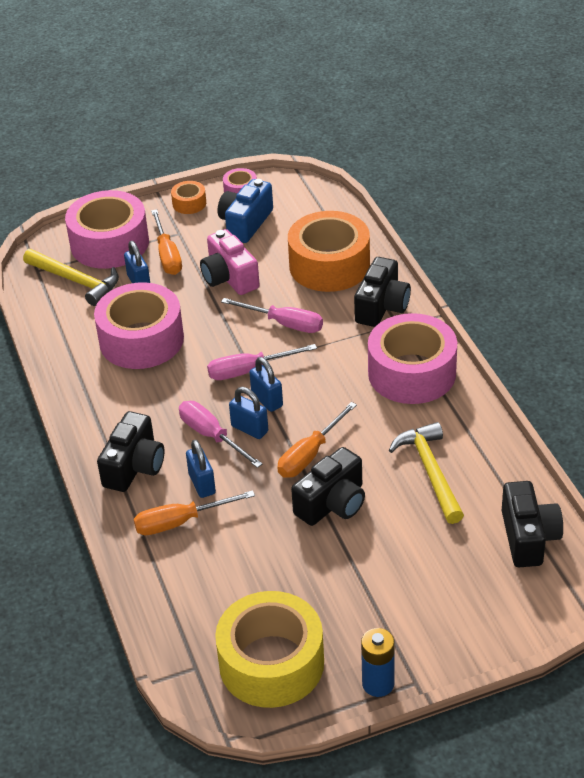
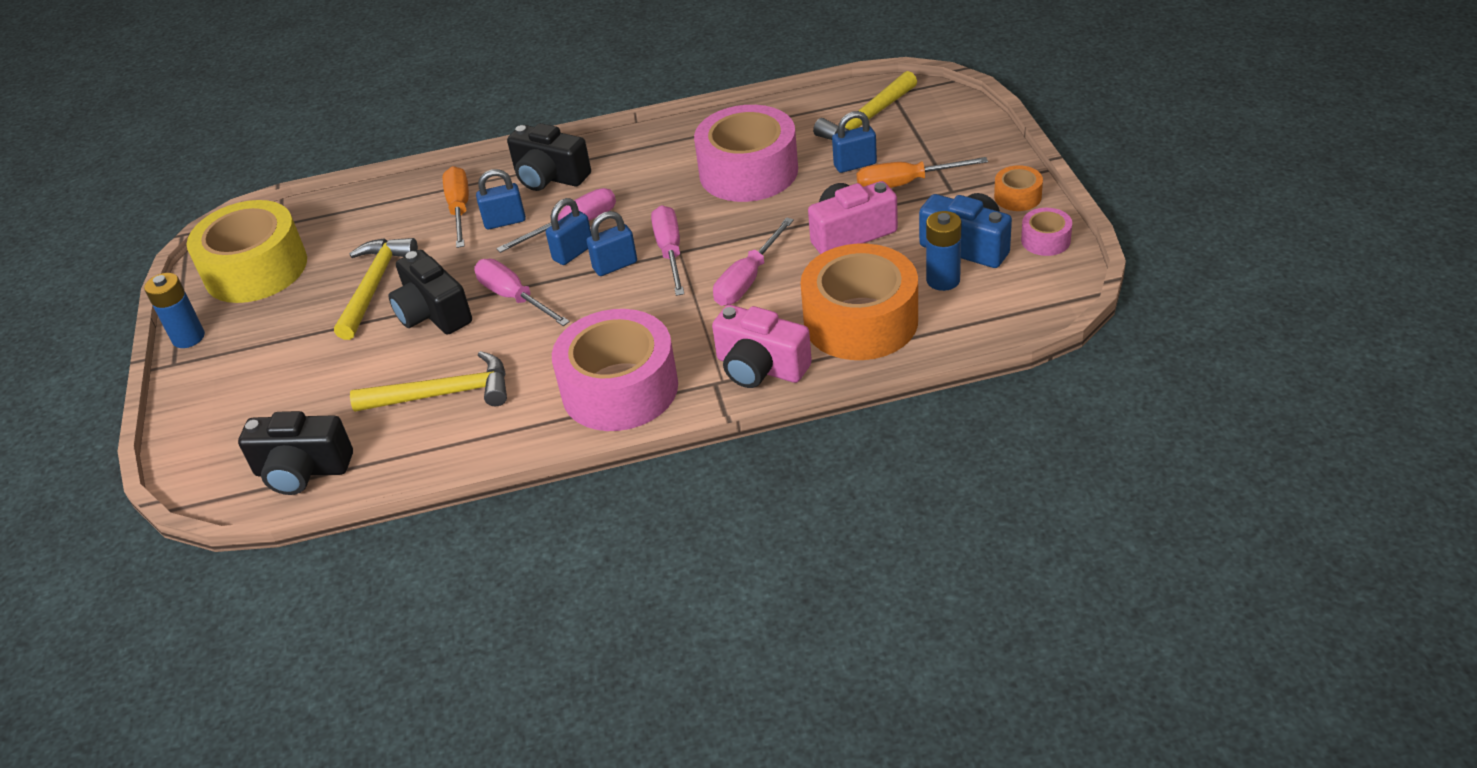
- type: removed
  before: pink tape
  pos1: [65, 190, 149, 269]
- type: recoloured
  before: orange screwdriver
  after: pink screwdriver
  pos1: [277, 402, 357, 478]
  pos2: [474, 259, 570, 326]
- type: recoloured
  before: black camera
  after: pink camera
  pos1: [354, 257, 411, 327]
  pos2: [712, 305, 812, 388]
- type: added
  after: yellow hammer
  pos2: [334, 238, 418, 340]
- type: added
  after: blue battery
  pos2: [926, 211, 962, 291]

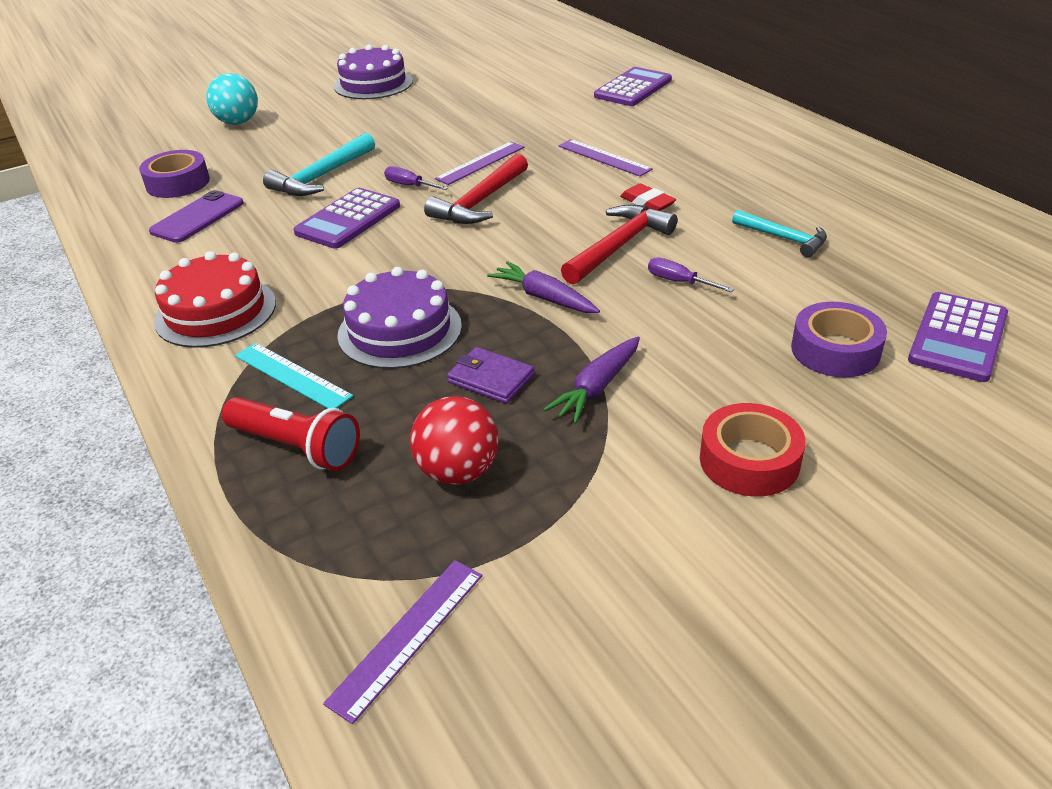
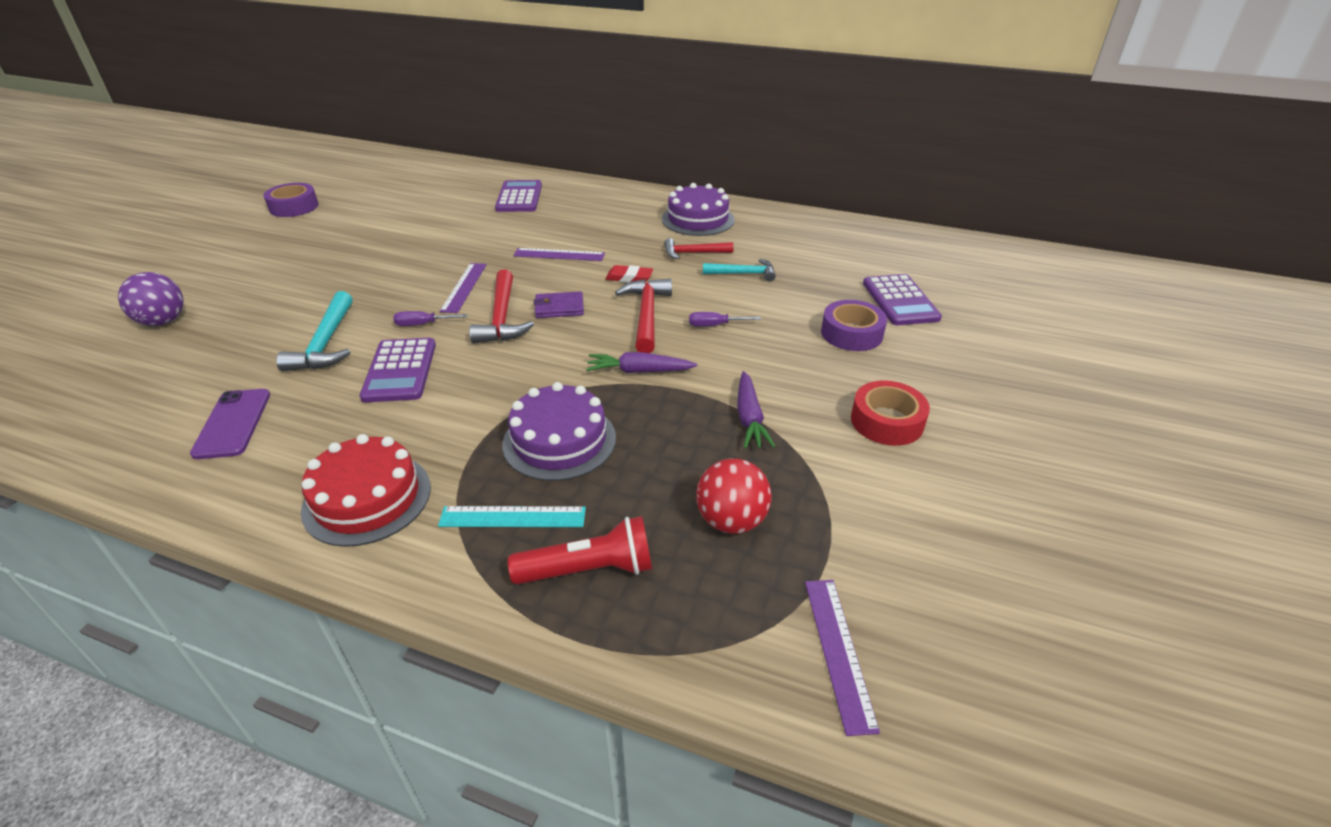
- type: moved
  before: purple tape
  pos1: [139, 150, 210, 198]
  pos2: [263, 183, 319, 217]
- type: recoloured
  before: turquoise ball
  after: purple ball
  pos1: [206, 73, 258, 125]
  pos2: [118, 272, 184, 326]
- type: moved
  before: purple cake
  pos1: [334, 45, 413, 99]
  pos2: [662, 183, 735, 236]
- type: moved
  before: purple wallet
  pos1: [447, 347, 534, 404]
  pos2: [534, 291, 584, 318]
- type: added
  after: red hammer
  pos2: [664, 238, 734, 259]

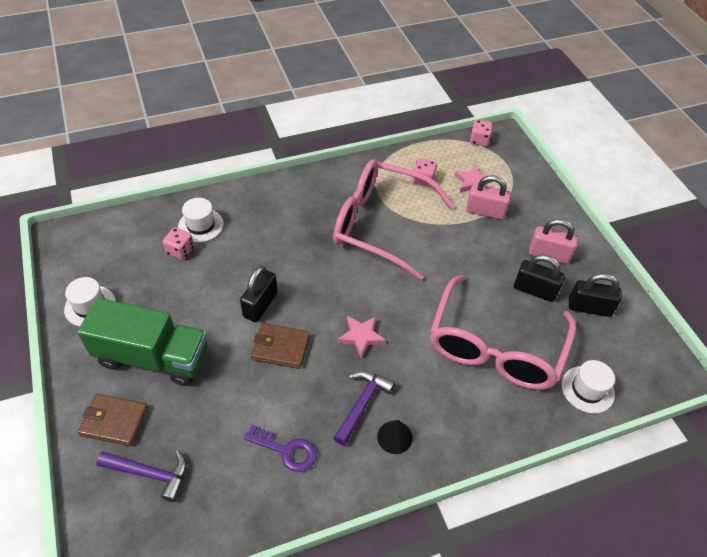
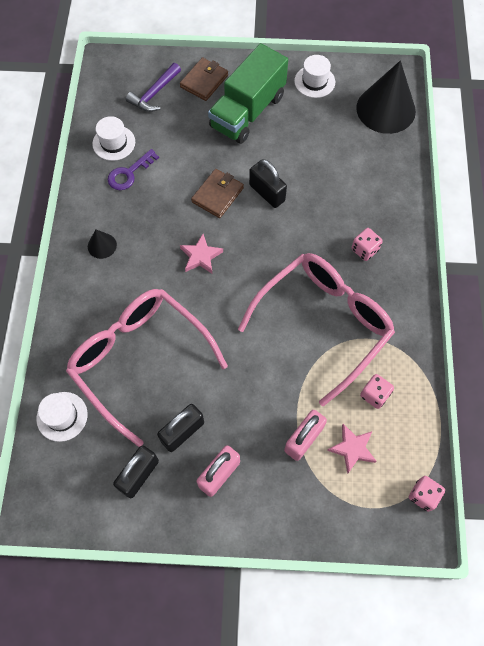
- type: moved
  before: pink dice
  pos1: [163, 227, 194, 260]
  pos2: [351, 228, 383, 261]
- type: moved
  before: white hat
  pos1: [178, 198, 224, 242]
  pos2: [92, 116, 135, 161]
- type: removed
  before: purple hammer
  pos1: [334, 371, 395, 446]
- type: added
  after: black cone
  pos2: [356, 60, 416, 134]

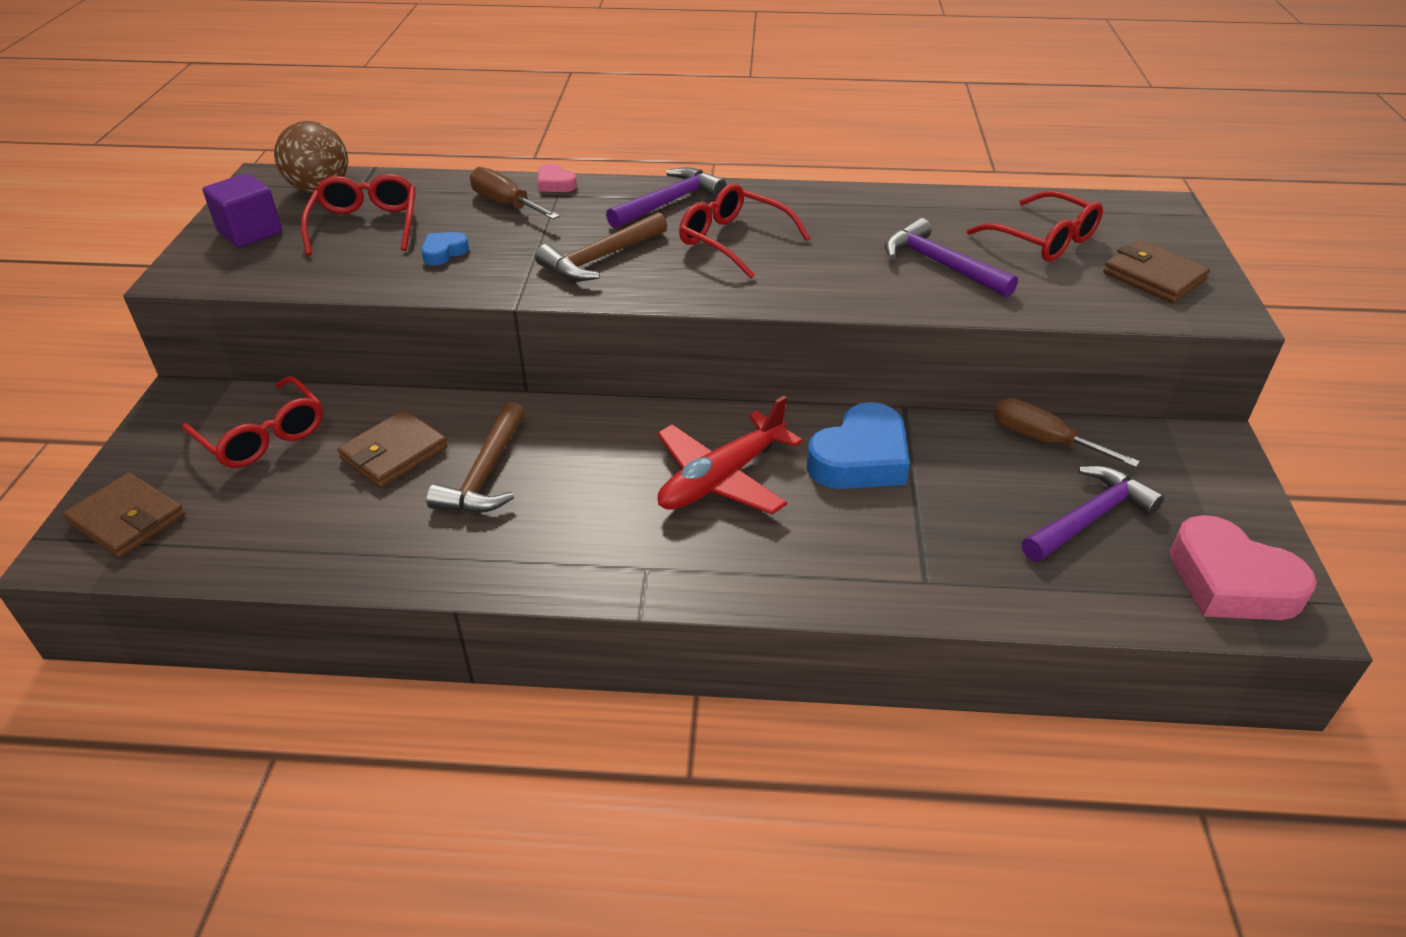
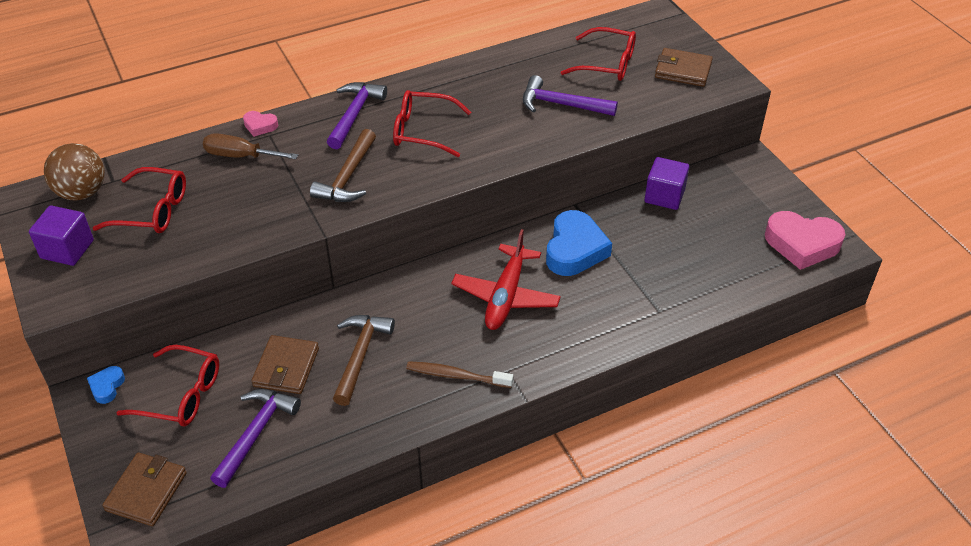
- type: turned
  before: brown wallet
  pos1: [63, 473, 185, 558]
  pos2: [102, 453, 187, 526]
  turn: -75
- type: turned
  before: red glasses
  pos1: [301, 174, 415, 256]
  pos2: [93, 167, 186, 233]
  turn: 135
- type: moved
  before: blue heart
  pos1: [421, 232, 469, 266]
  pos2: [87, 366, 125, 404]
- type: turned
  before: brown hammer
  pos1: [426, 402, 525, 513]
  pos2: [333, 315, 395, 406]
  turn: -150
- type: replaced
  before: brown screwdriver
  after: purple cube
  pos1: [994, 398, 1140, 468]
  pos2: [644, 157, 689, 210]
- type: moved
  before: purple hammer
  pos1: [1022, 466, 1164, 562]
  pos2: [210, 389, 301, 488]
- type: added
  after: brown toothbrush
  pos2: [406, 361, 513, 388]

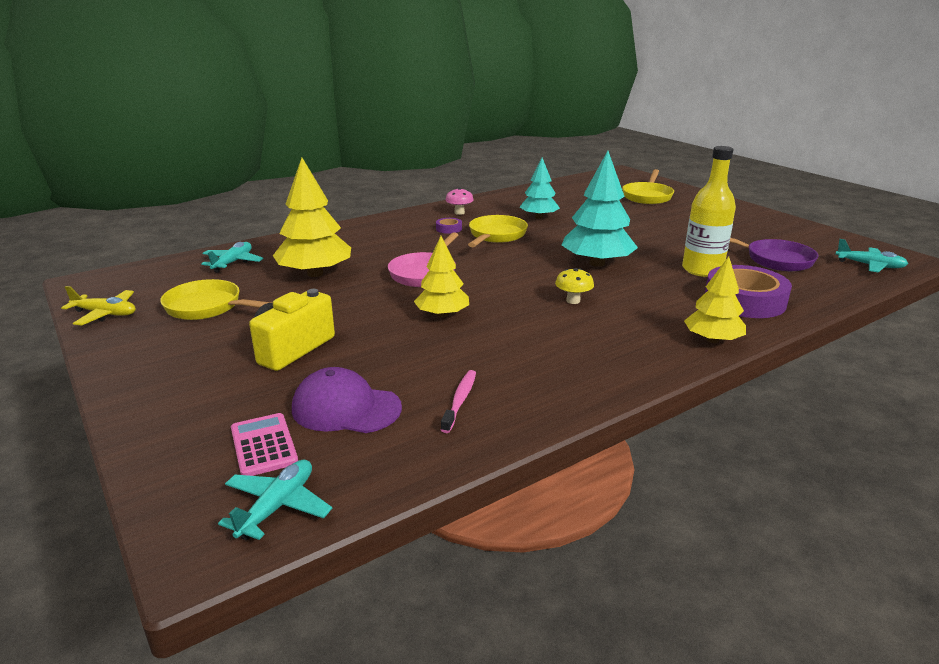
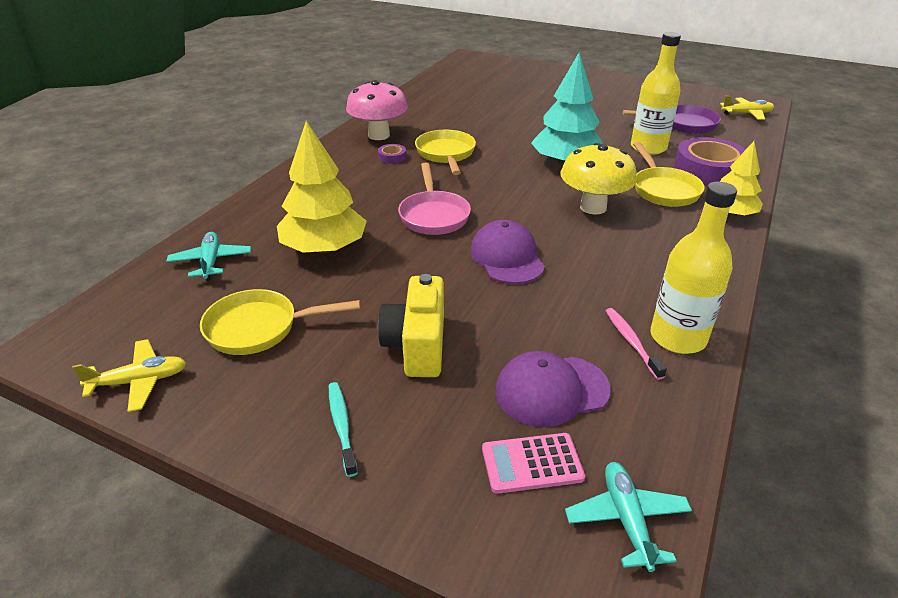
- type: turned
  before: pink calculator
  pos1: [231, 413, 298, 476]
  pos2: [482, 433, 585, 494]
  turn: -45
- type: replaced
  before: yellow tree
  after: purple cap
  pos1: [414, 236, 469, 318]
  pos2: [470, 220, 545, 284]
- type: resized
  before: pink mushroom
  pos1: [446, 187, 474, 215]
  pos2: [346, 80, 408, 140]
  scale: 2.0
- type: removed
  before: turquoise tree
  pos1: [520, 157, 560, 219]
- type: resized
  before: yellow mushroom
  pos1: [555, 268, 594, 304]
  pos2: [561, 143, 637, 215]
  scale: 2.0
- type: moved
  before: yellow pan
  pos1: [622, 169, 674, 204]
  pos2: [633, 142, 705, 207]
- type: recoloured
  before: turquoise plane
  after: yellow plane
  pos1: [835, 239, 908, 272]
  pos2: [720, 96, 774, 120]
- type: added
  after: turquoise toothbrush
  pos2: [329, 382, 358, 477]
- type: added
  after: yellow bottle
  pos2: [651, 182, 737, 354]

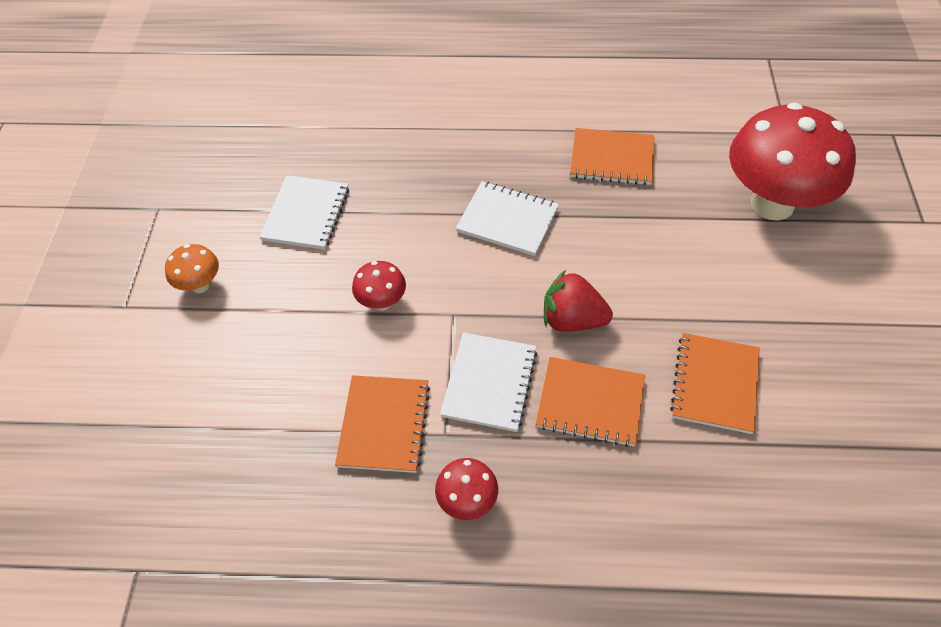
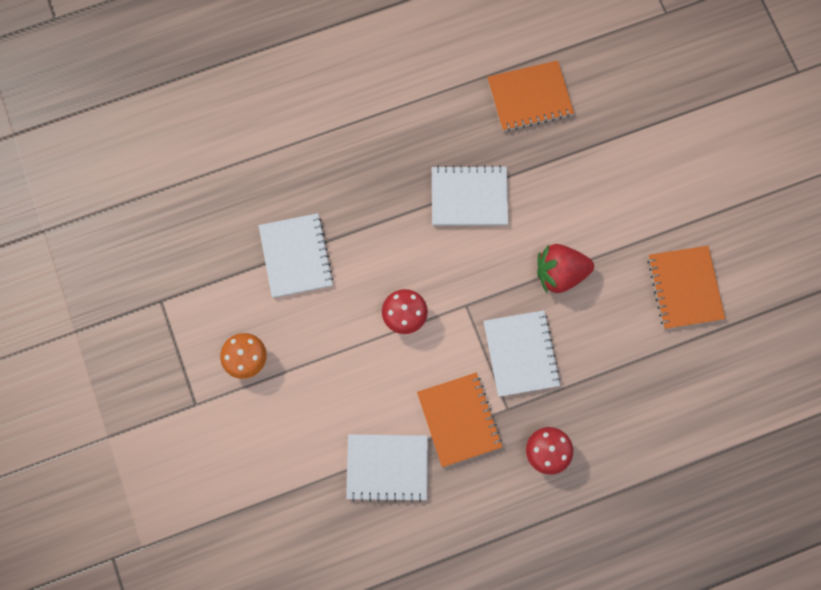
- type: removed
  before: orange notebook
  pos1: [536, 357, 645, 447]
- type: removed
  before: red mushroom
  pos1: [729, 103, 856, 221]
- type: added
  after: white notebook
  pos2: [346, 434, 428, 502]

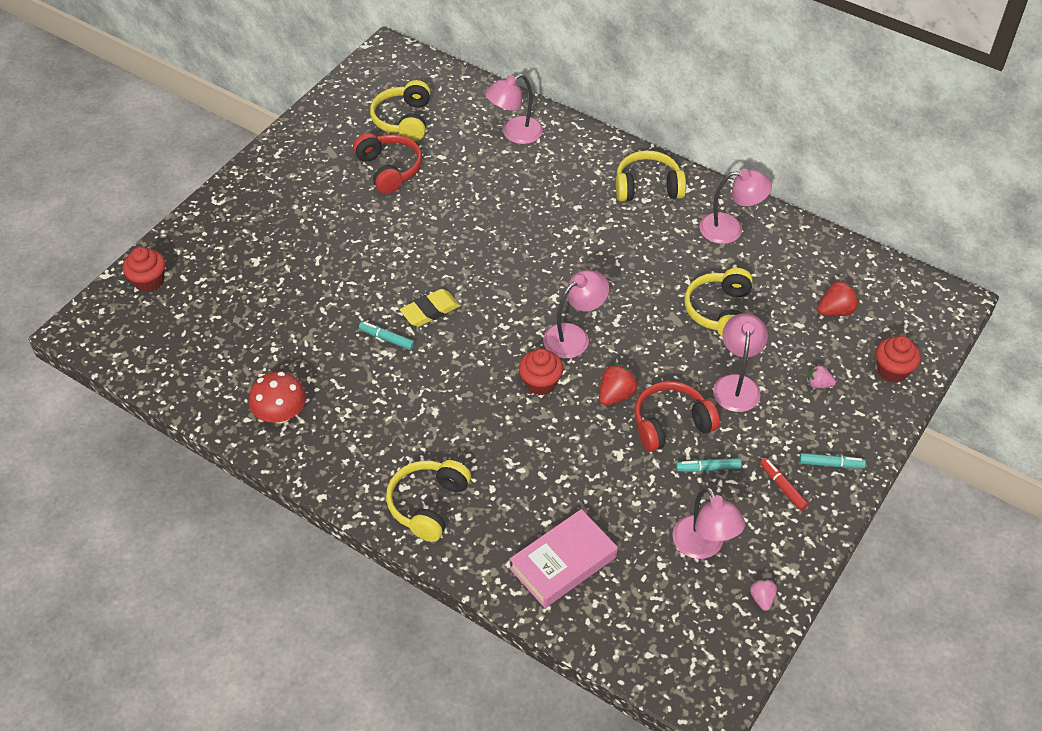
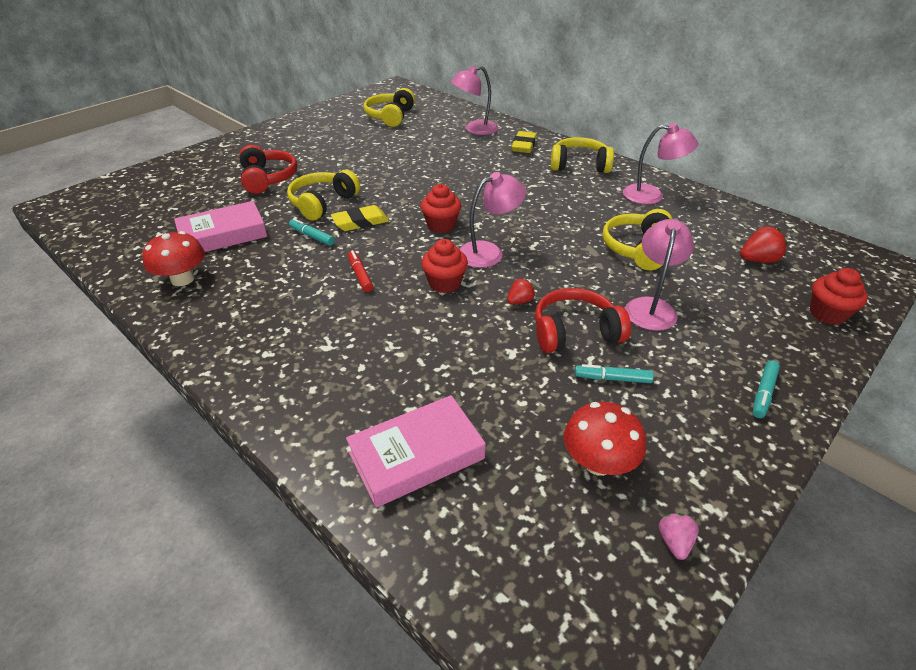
- type: moved
  before: red cupcake
  pos1: [123, 247, 165, 292]
  pos2: [421, 184, 461, 233]
- type: moved
  before: red headphones
  pos1: [353, 133, 422, 194]
  pos2: [239, 145, 297, 194]
- type: moved
  before: yellow headphones
  pos1: [386, 460, 471, 542]
  pos2: [287, 170, 360, 221]
- type: resized
  before: red strawberry
  pos1: [599, 363, 638, 406]
  pos2: [507, 278, 535, 304]
  scale: 0.64
- type: replaced
  before: pink lamp
  after: red mushroom
  pos1: [672, 487, 745, 559]
  pos2: [564, 402, 646, 476]
- type: moved
  before: red marker
  pos1: [760, 458, 808, 511]
  pos2: [348, 250, 373, 292]
- type: turned
  before: turquoise marker
  pos1: [799, 453, 866, 468]
  pos2: [753, 360, 780, 418]
  turn: 105
- type: removed
  before: pink strawberry
  pos1: [808, 365, 836, 389]
- type: added
  after: pink book
  pos2: [174, 201, 267, 252]
- type: added
  after: yellow eraser
  pos2: [511, 131, 537, 153]

